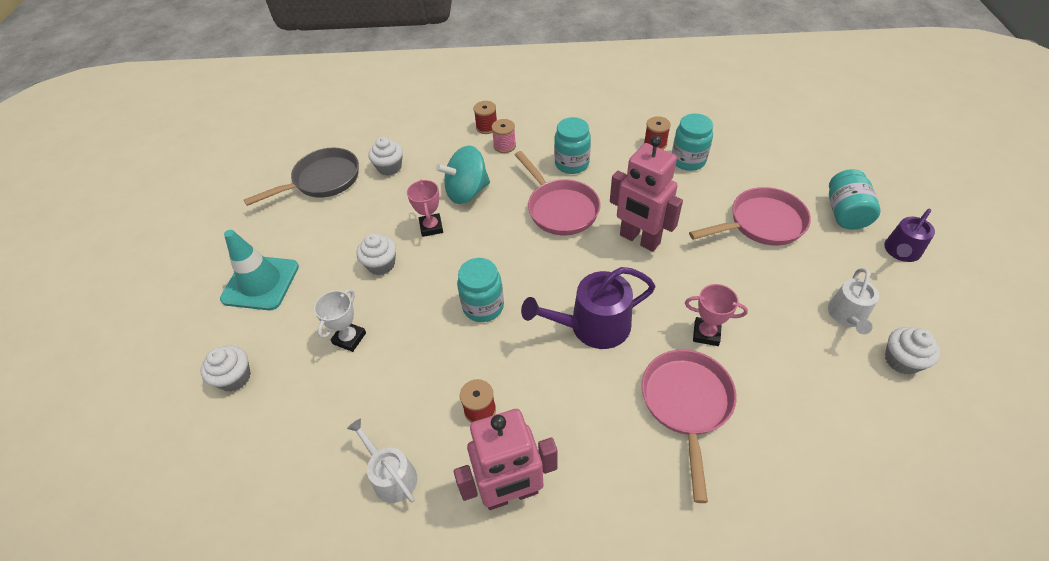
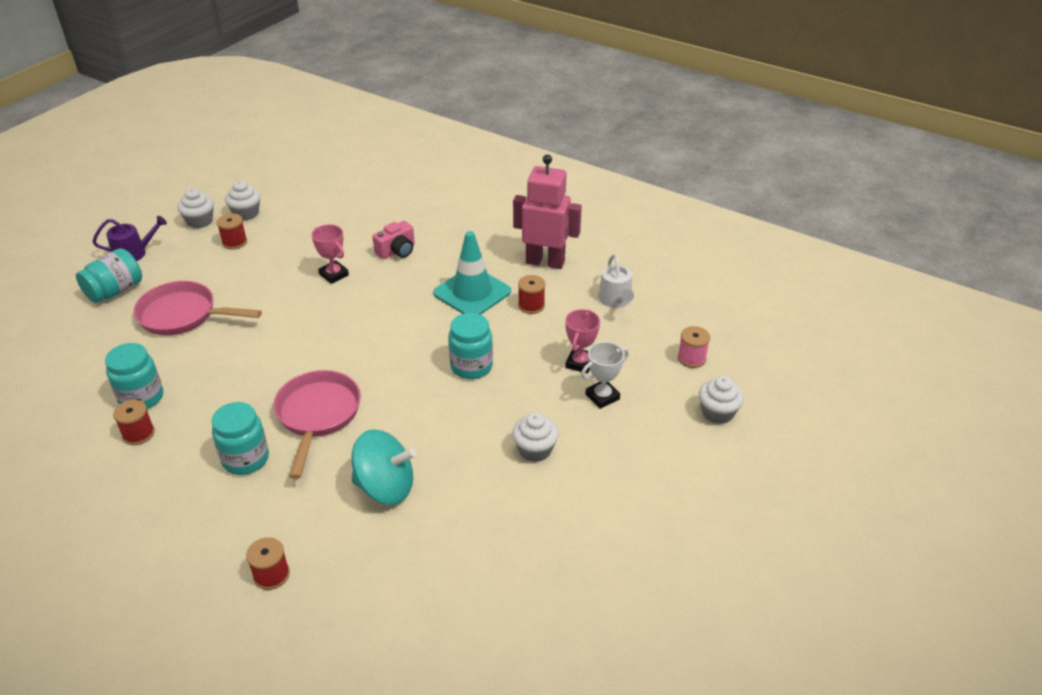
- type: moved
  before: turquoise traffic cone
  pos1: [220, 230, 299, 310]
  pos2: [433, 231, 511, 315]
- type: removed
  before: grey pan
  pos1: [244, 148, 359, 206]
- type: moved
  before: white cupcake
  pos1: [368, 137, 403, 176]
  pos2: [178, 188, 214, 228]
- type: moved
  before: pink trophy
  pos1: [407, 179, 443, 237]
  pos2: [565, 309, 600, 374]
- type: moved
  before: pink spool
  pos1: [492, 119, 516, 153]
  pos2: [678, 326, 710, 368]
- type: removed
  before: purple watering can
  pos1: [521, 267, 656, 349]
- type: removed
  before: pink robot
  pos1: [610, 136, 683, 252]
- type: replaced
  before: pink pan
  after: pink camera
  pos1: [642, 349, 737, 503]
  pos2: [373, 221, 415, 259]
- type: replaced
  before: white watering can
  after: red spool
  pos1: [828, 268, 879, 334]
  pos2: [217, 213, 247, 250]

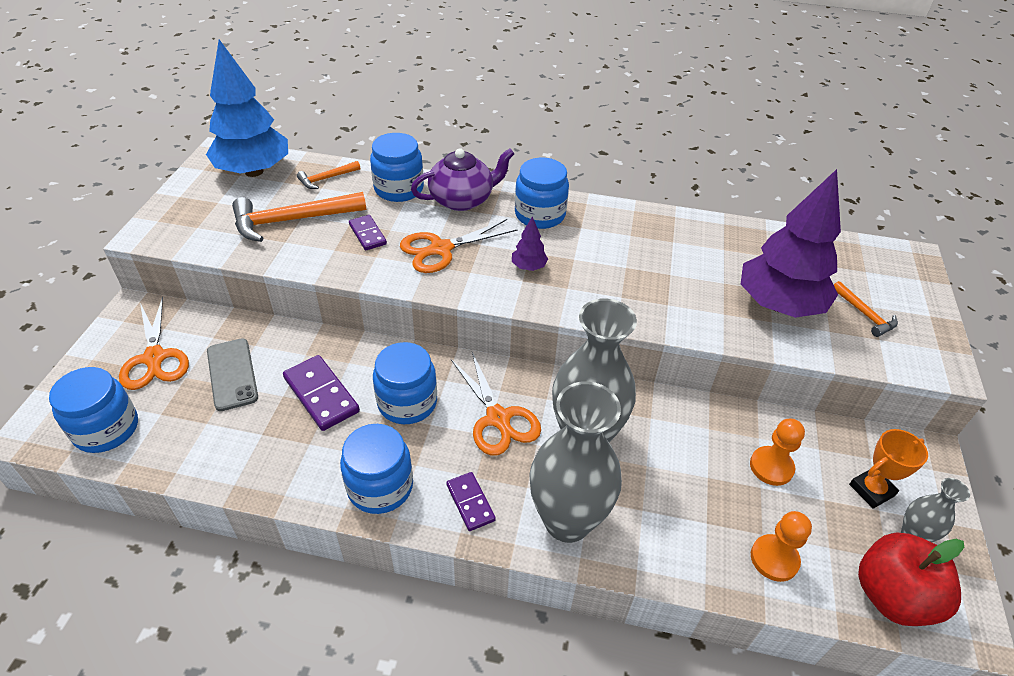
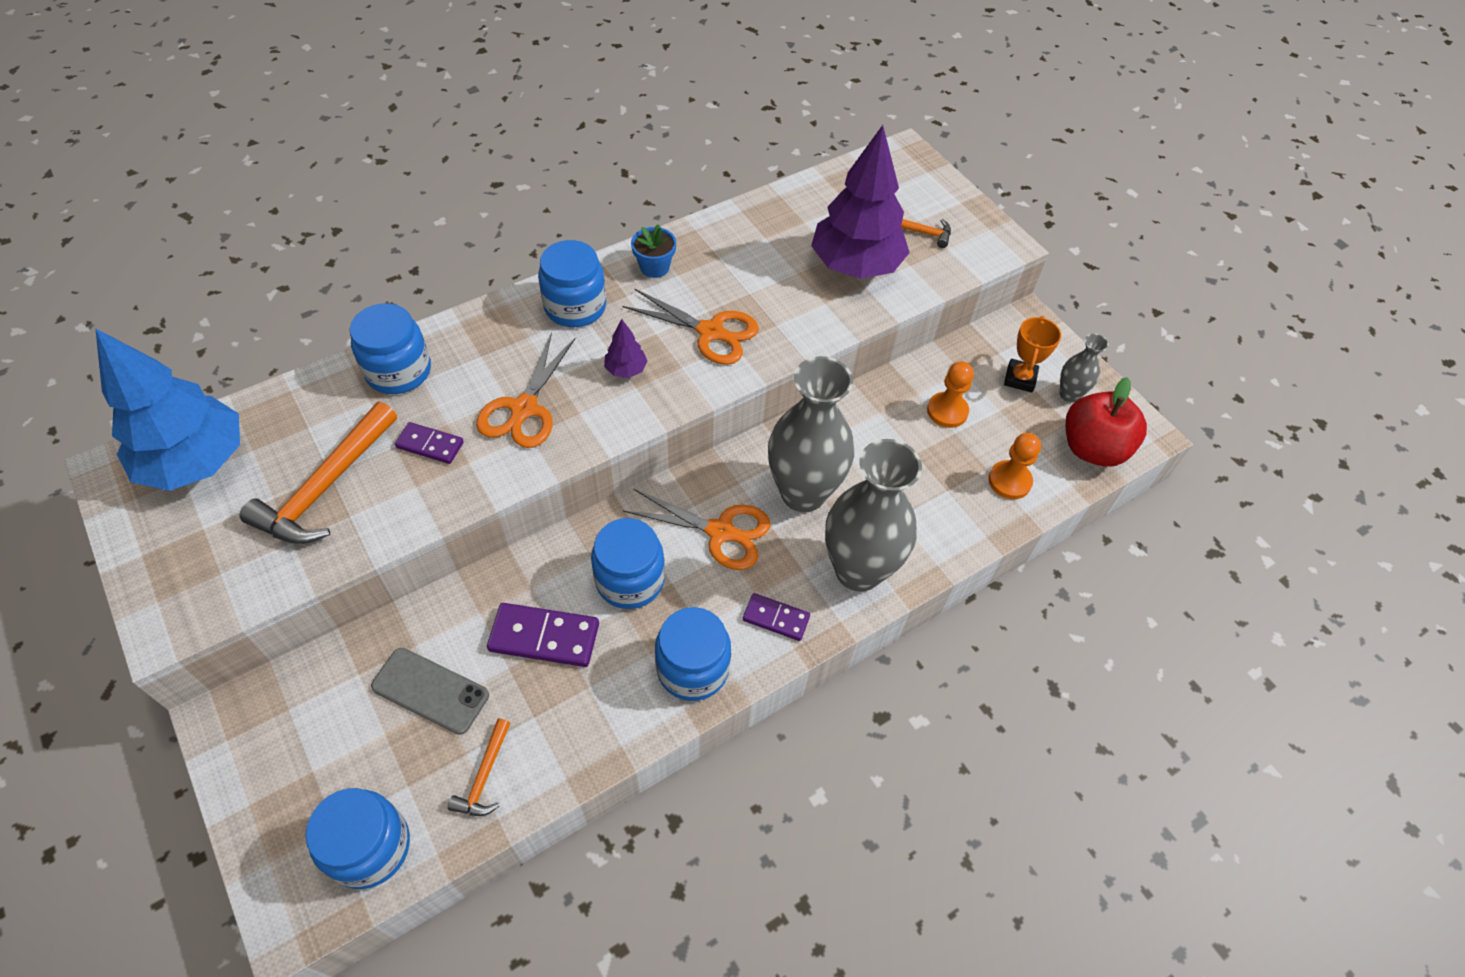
- type: moved
  before: orange scissors
  pos1: [119, 296, 189, 390]
  pos2: [622, 289, 759, 365]
- type: moved
  before: orange hammer
  pos1: [297, 161, 360, 189]
  pos2: [448, 719, 511, 816]
- type: removed
  before: purple teapot
  pos1: [411, 148, 515, 211]
- type: added
  after: blue flower pot
  pos2: [631, 224, 676, 278]

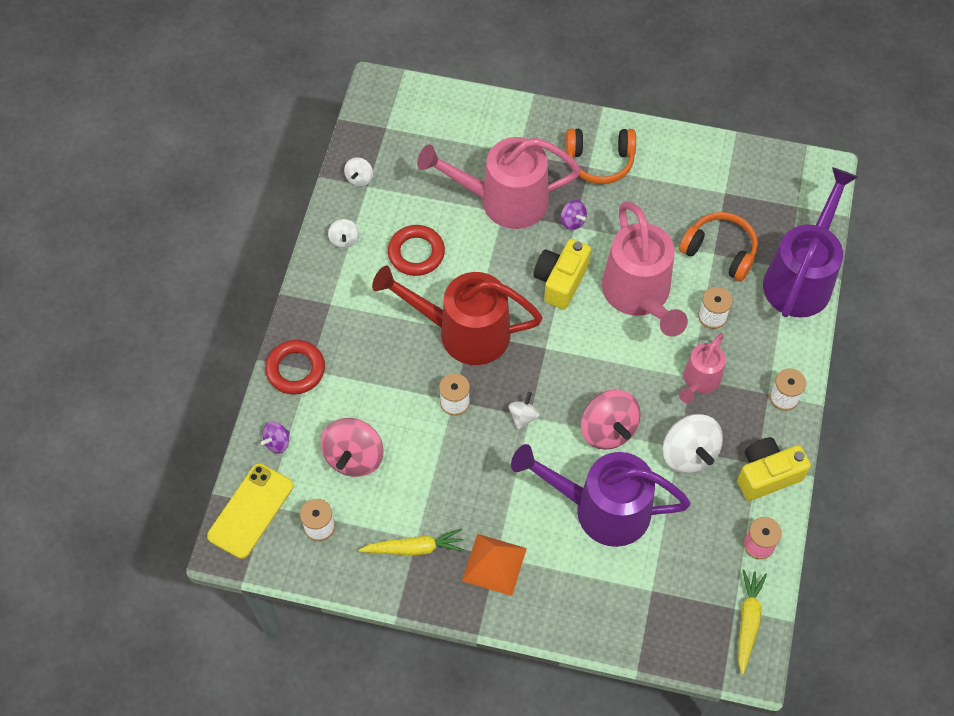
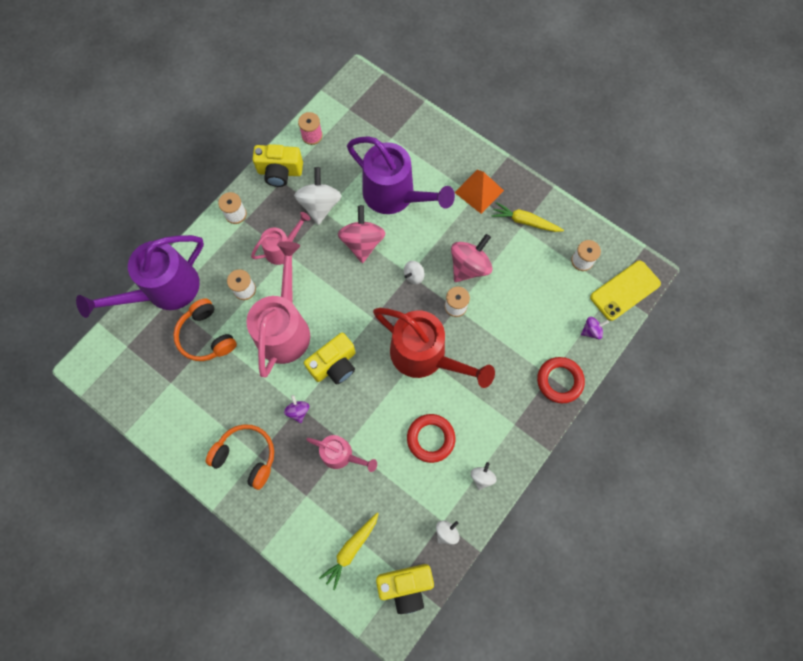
- type: moved
  before: pink spinning top
  pos1: [321, 418, 384, 477]
  pos2: [451, 234, 492, 282]
- type: resized
  before: pink watering can
  pos1: [417, 137, 581, 229]
  pos2: [306, 435, 377, 472]
  scale: 0.54
- type: moved
  before: yellow carrot
  pos1: [738, 569, 767, 675]
  pos2: [319, 512, 379, 590]
- type: added
  after: yellow camera
  pos2: [376, 564, 434, 614]

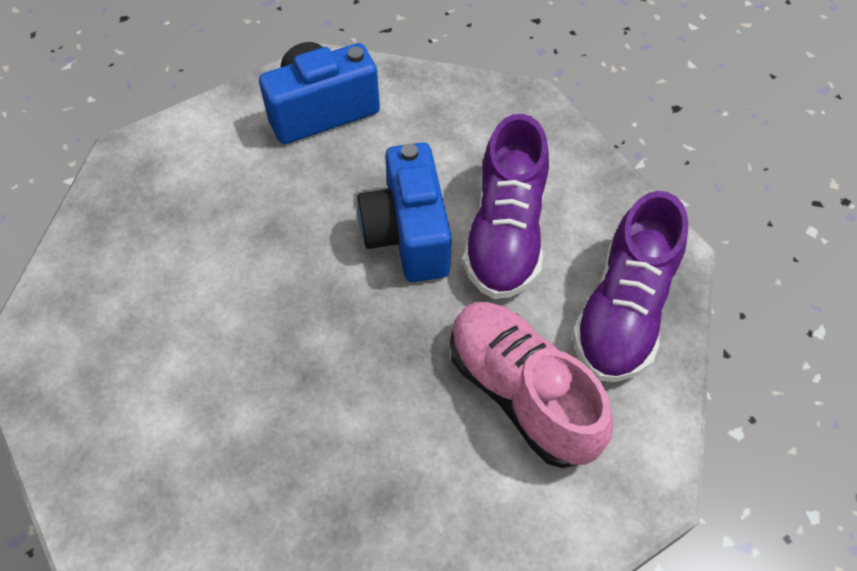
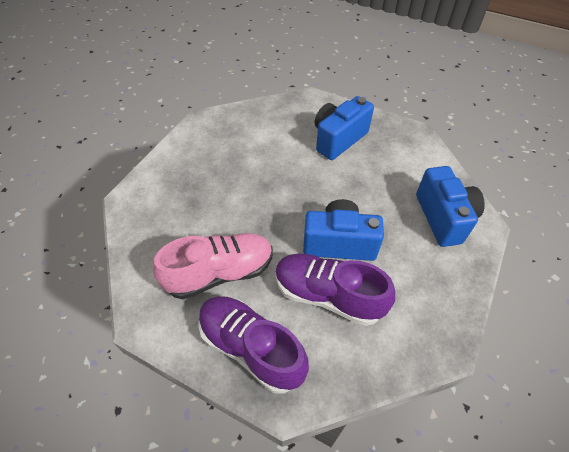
- type: added
  after: blue camera
  pos2: [315, 96, 374, 160]

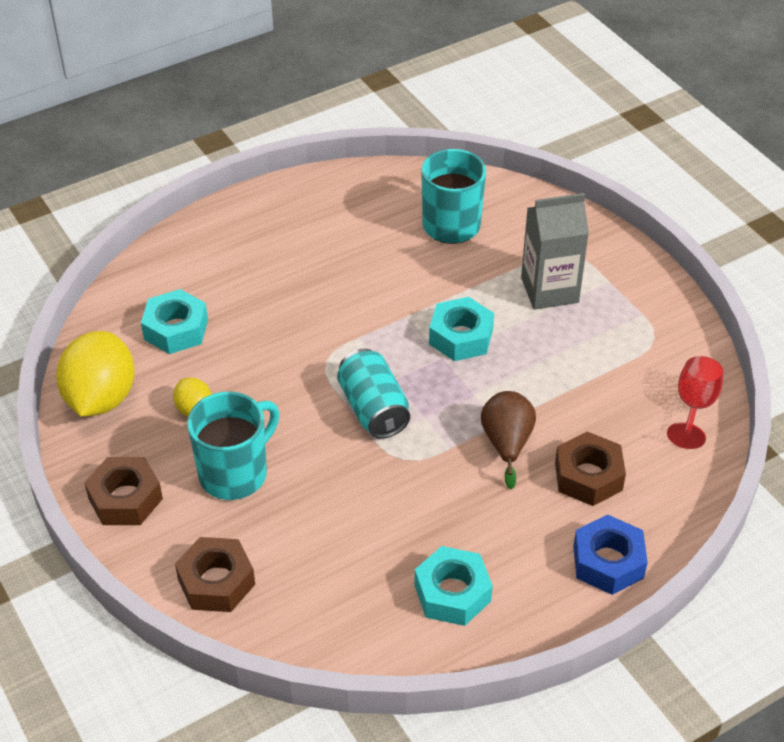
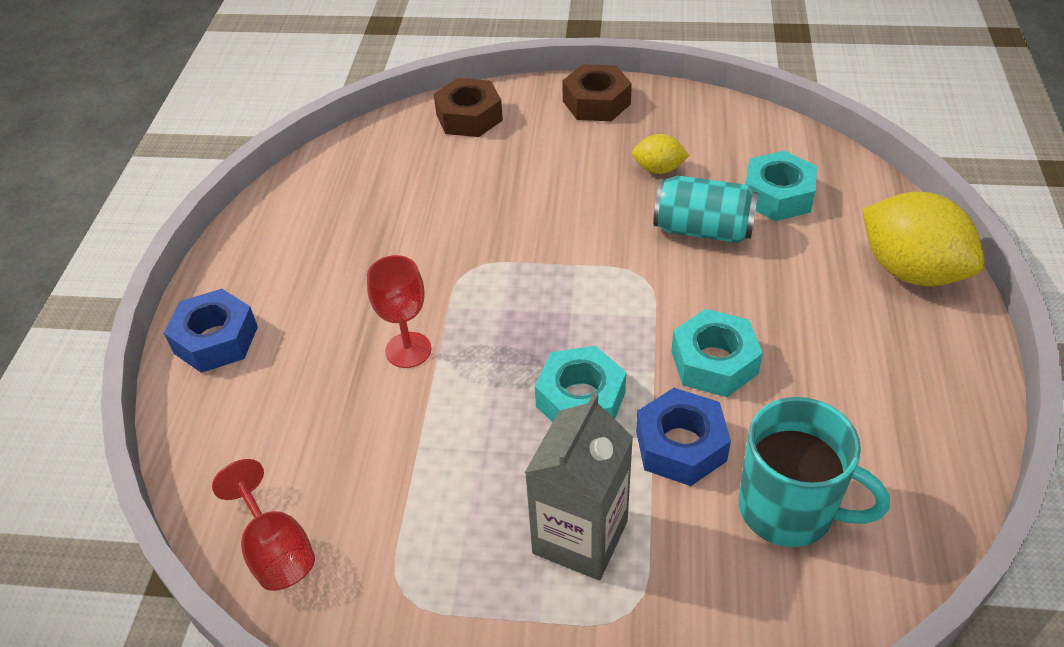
- type: moved
  before: yellow lemon
  pos1: [56, 331, 135, 417]
  pos2: [862, 192, 985, 286]
- type: removed
  before: turquoise mug
  pos1: [187, 392, 279, 500]
- type: moved
  before: turquoise can
  pos1: [337, 348, 410, 439]
  pos2: [653, 175, 758, 243]
- type: moved
  before: turquoise nut
  pos1: [414, 546, 493, 626]
  pos2: [671, 309, 763, 397]
- type: replaced
  before: brown pear
  after: red goblet
  pos1: [481, 391, 536, 489]
  pos2: [367, 255, 431, 368]
- type: removed
  before: brown nut
  pos1: [555, 432, 626, 506]
- type: added
  after: blue nut
  pos2: [636, 388, 731, 486]

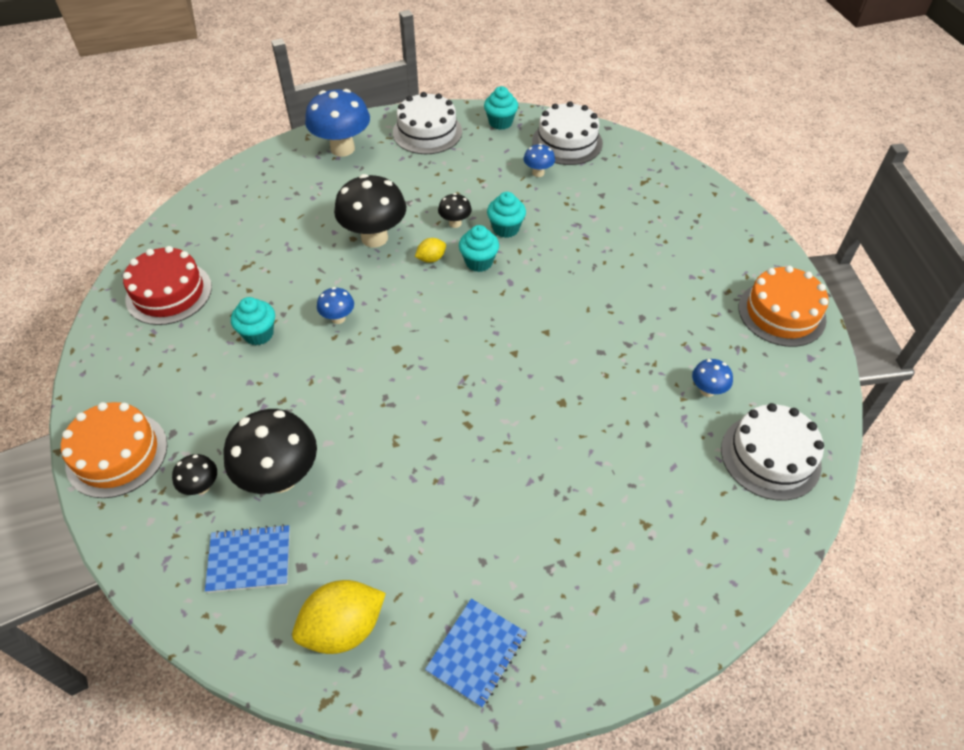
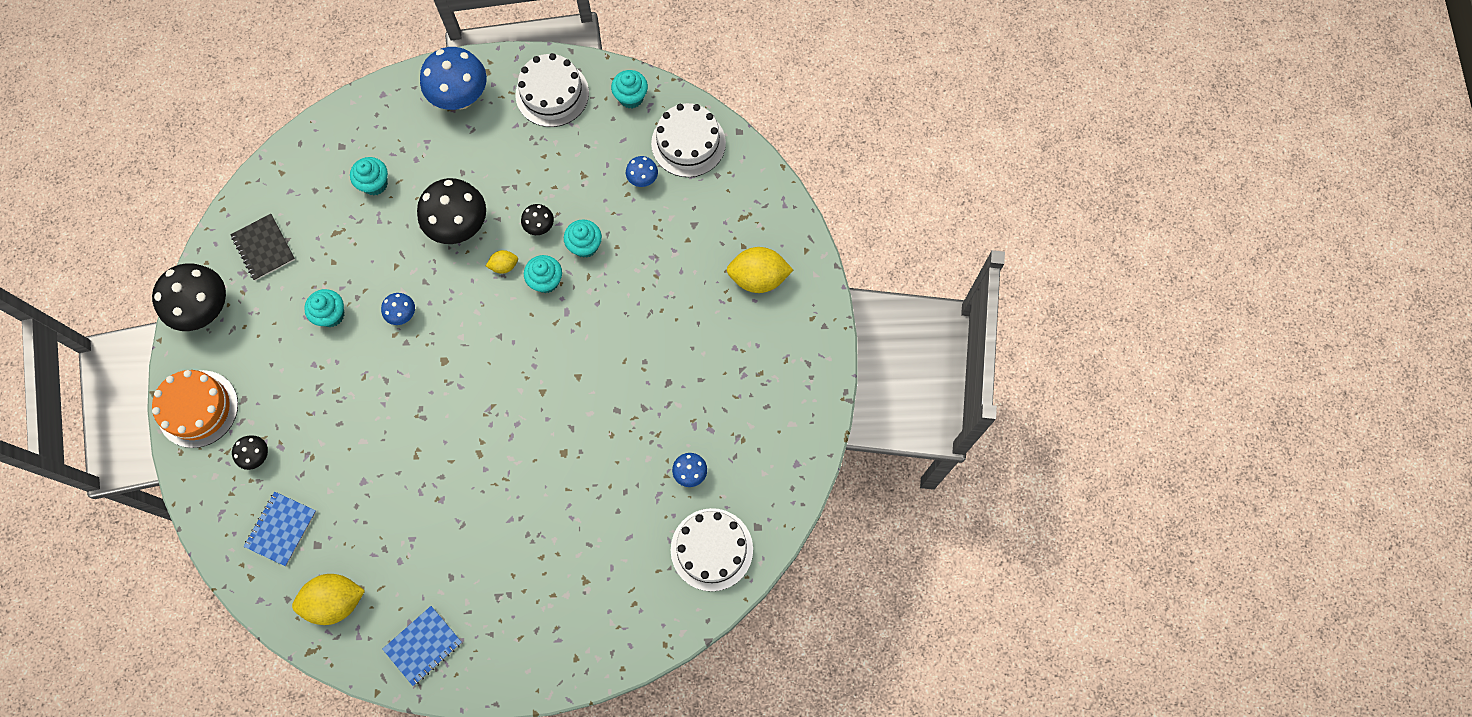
- type: replaced
  before: red cake
  after: black notebook
  pos1: [123, 246, 212, 325]
  pos2: [230, 214, 295, 281]
- type: turned
  before: blue notebook
  pos1: [205, 524, 290, 593]
  pos2: [244, 492, 317, 566]
  turn: -75
- type: moved
  before: black mushroom
  pos1: [223, 409, 317, 494]
  pos2: [152, 263, 226, 331]
- type: removed
  before: orange cake
  pos1: [739, 266, 829, 347]
- type: added
  after: turquoise cupcake
  pos2: [350, 157, 388, 195]
- type: added
  after: yellow lemon
  pos2: [727, 247, 793, 293]

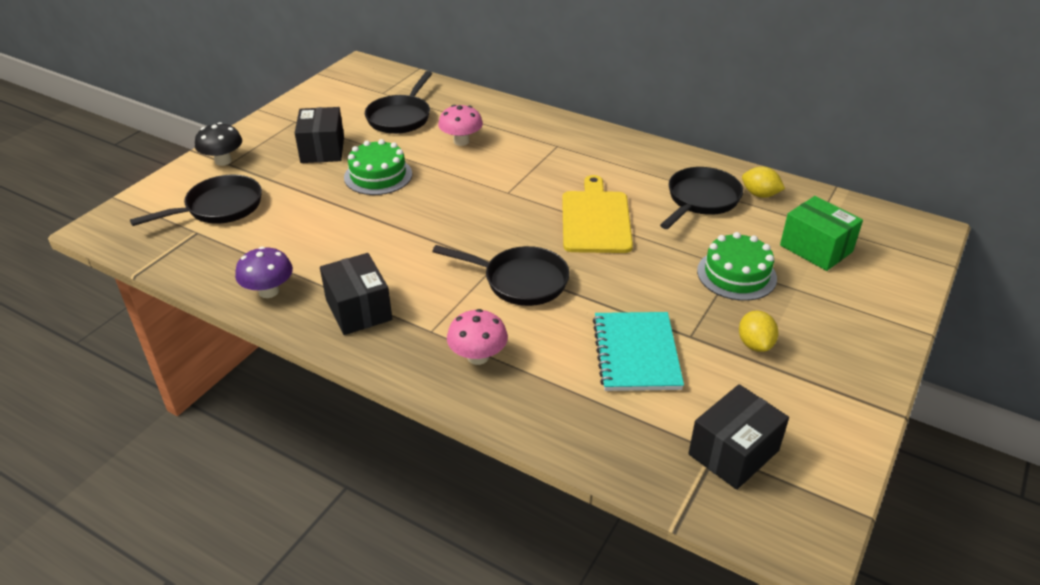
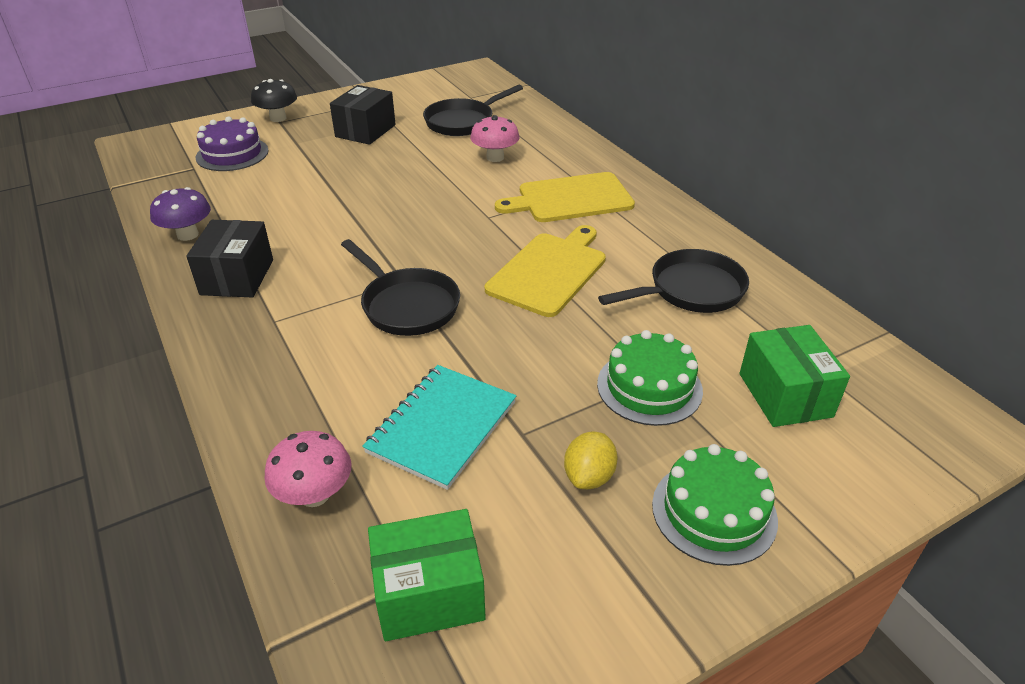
- type: replaced
  before: black pan
  after: purple cake
  pos1: [130, 175, 262, 226]
  pos2: [196, 117, 268, 171]
- type: moved
  before: green cake
  pos1: [344, 139, 412, 195]
  pos2: [652, 444, 778, 566]
- type: moved
  before: pink mushroom
  pos1: [447, 309, 508, 365]
  pos2: [264, 431, 351, 507]
- type: recoloured
  before: black box
  after: green box
  pos1: [688, 384, 789, 490]
  pos2: [368, 509, 486, 641]
- type: removed
  before: yellow lemon
  pos1: [742, 166, 785, 198]
- type: added
  after: yellow cutting board
  pos2: [495, 172, 635, 222]

